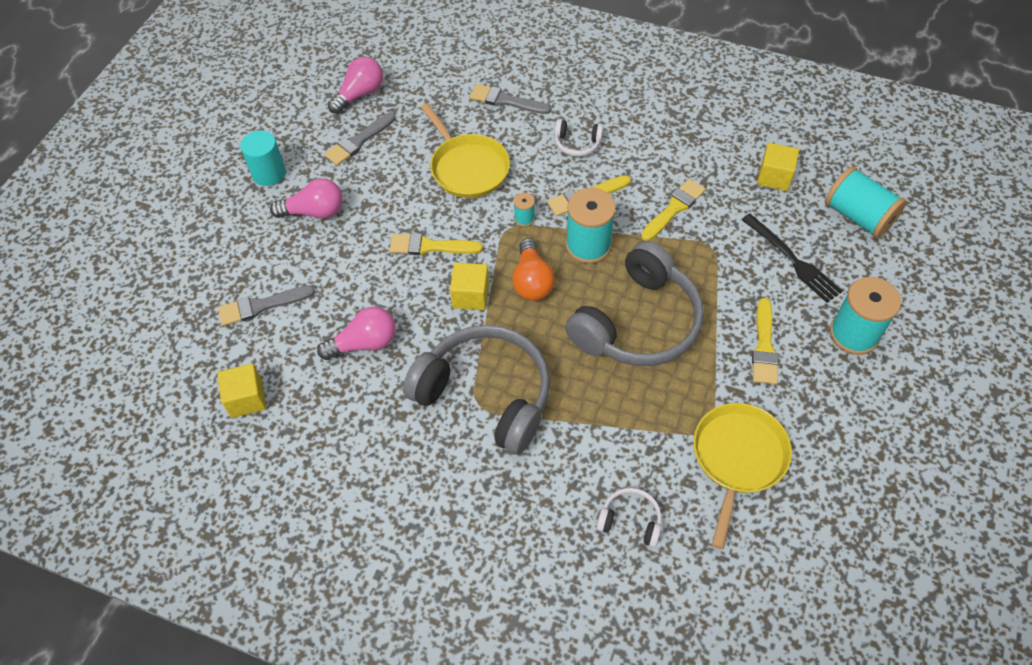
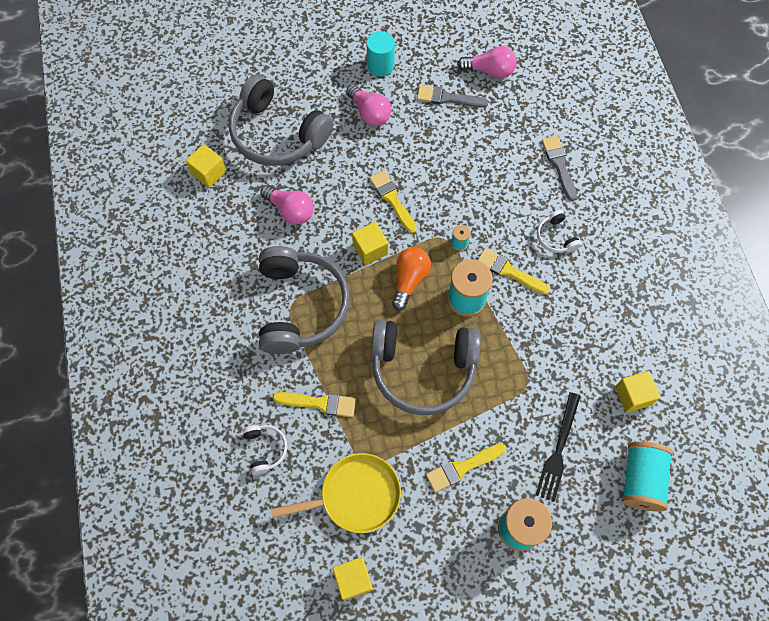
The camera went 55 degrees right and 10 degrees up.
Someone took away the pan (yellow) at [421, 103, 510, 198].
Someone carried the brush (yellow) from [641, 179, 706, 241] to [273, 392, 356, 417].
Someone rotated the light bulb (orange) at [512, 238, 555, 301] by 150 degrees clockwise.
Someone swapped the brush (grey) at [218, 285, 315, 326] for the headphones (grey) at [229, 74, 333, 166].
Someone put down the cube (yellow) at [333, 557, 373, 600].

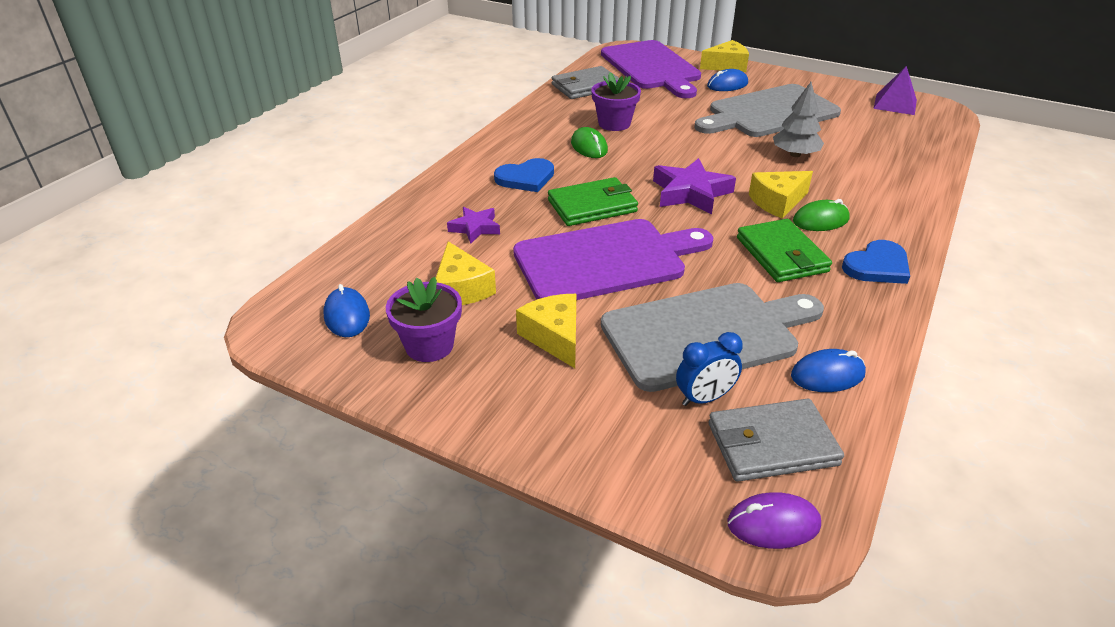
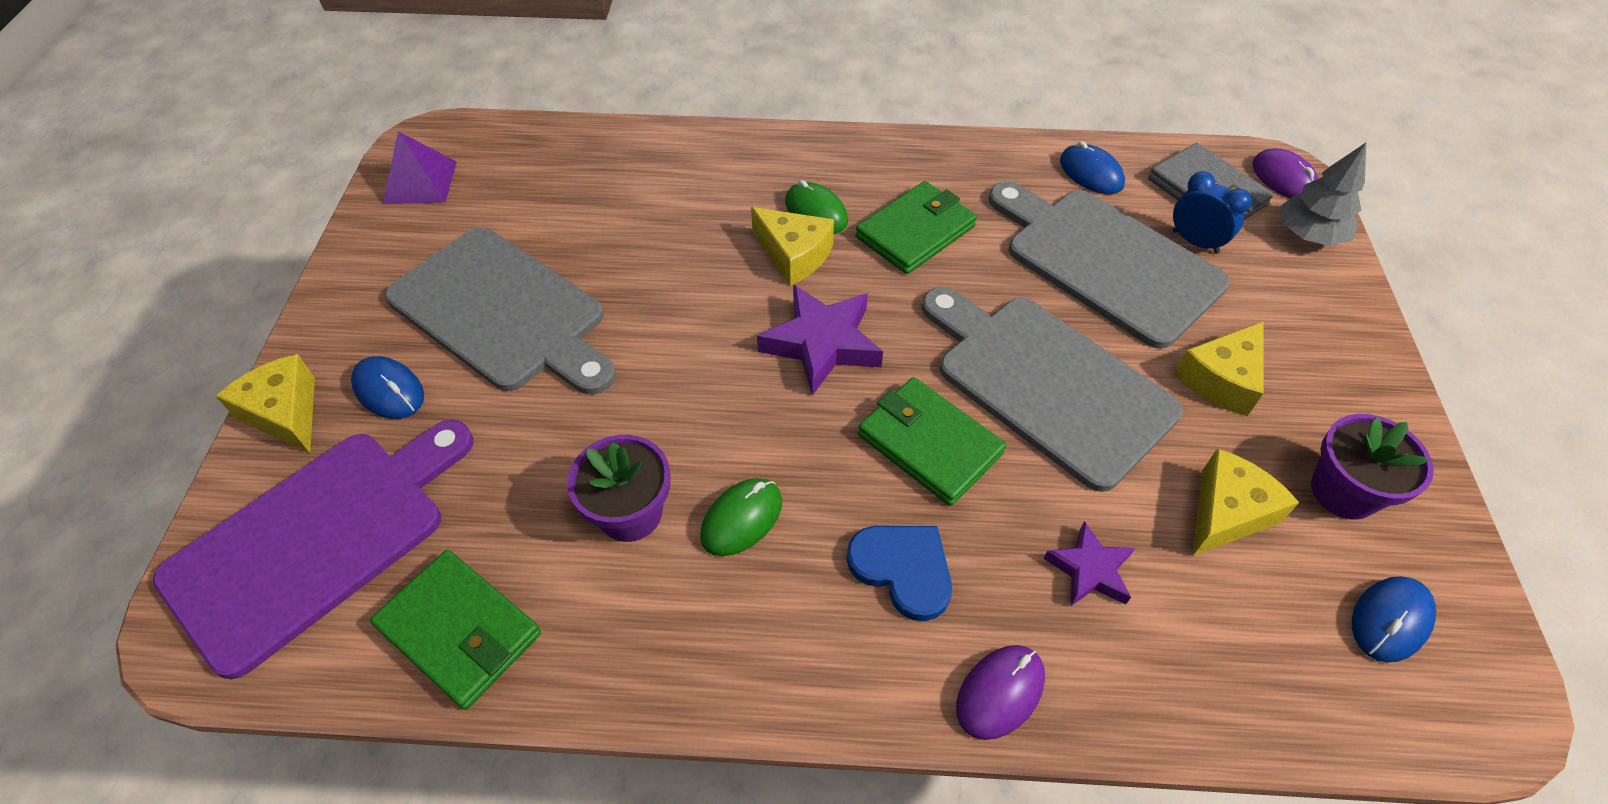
The camera went 115 degrees left and 15 degrees up.
Someone repainted the wallet (grey) at [552, 66, 619, 99], which became the wallet (green) at [370, 550, 541, 710].
Someone carried the tree (grey) from [773, 82, 824, 157] to [1280, 143, 1366, 246].
Someone repainted the cutting board (purple) at [513, 219, 713, 300], which became the cutting board (grey) at [922, 287, 1183, 492].
Someone took away the heart (blue) at [842, 240, 910, 284].
Someone put down the mouse (purple) at [956, 645, 1045, 740].

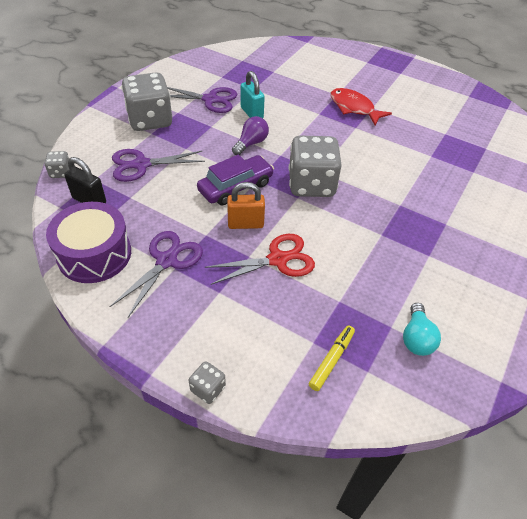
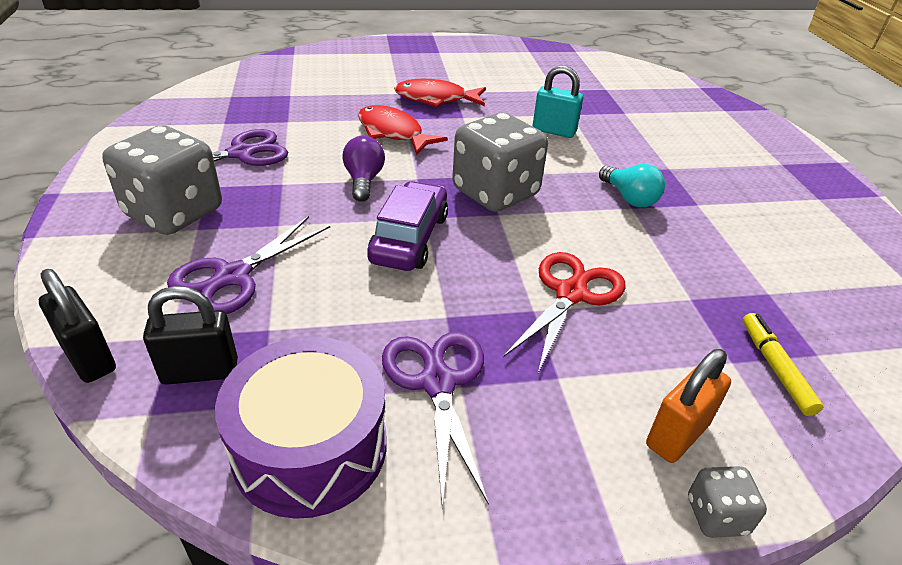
The camera went 40 degrees left and 10 degrees down.
Someone carried the padlock (turquoise) from [241, 71, 265, 118] to [533, 66, 583, 138].
Someone swapped the dice (grey) at [44, 151, 69, 178] for the padlock (black) at [39, 269, 116, 383].
Someone carried the padlock (orange) from [227, 182, 265, 229] to [646, 349, 731, 463].
Someone carried the light bulb (turquoise) from [403, 303, 441, 356] to [599, 164, 665, 207].
Someone put down the fish (red) at [358, 105, 448, 155].

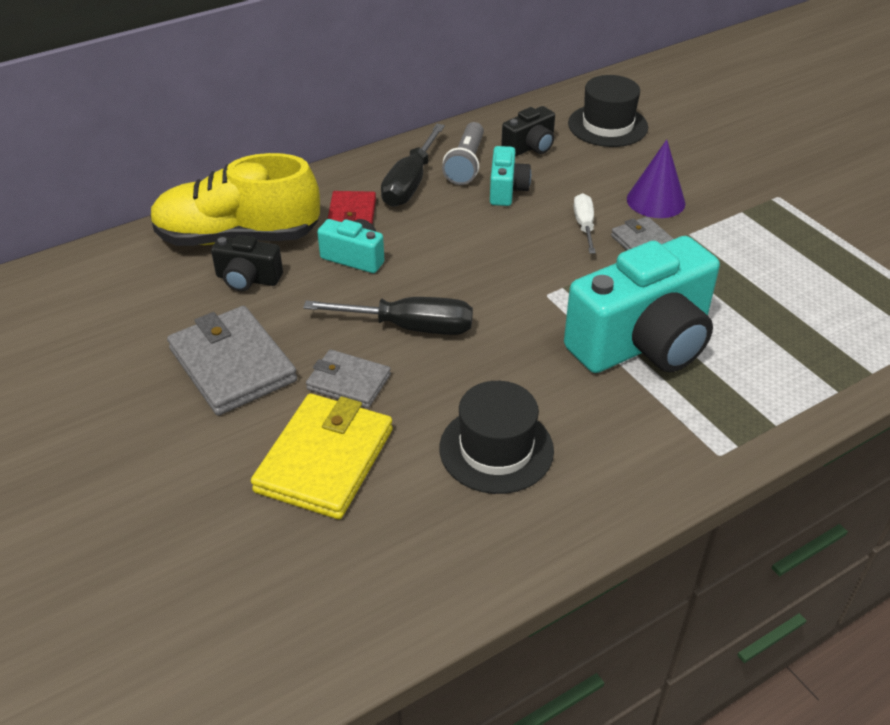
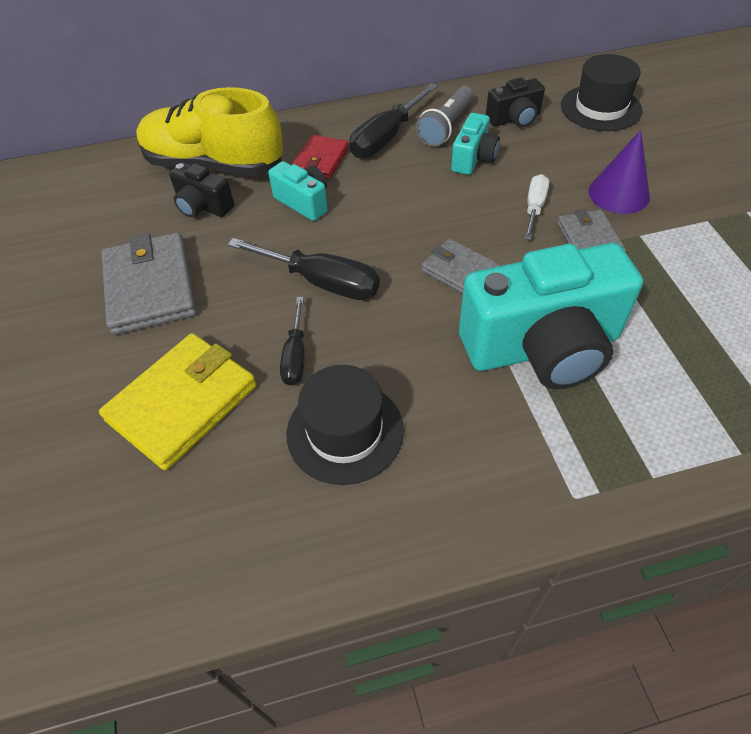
The camera went 20 degrees right and 10 degrees up.
Someone carried the wallet (grey) from [306, 349, 391, 408] to [421, 239, 501, 294].
Someone put down the screwdriver (black) at [280, 297, 305, 386].

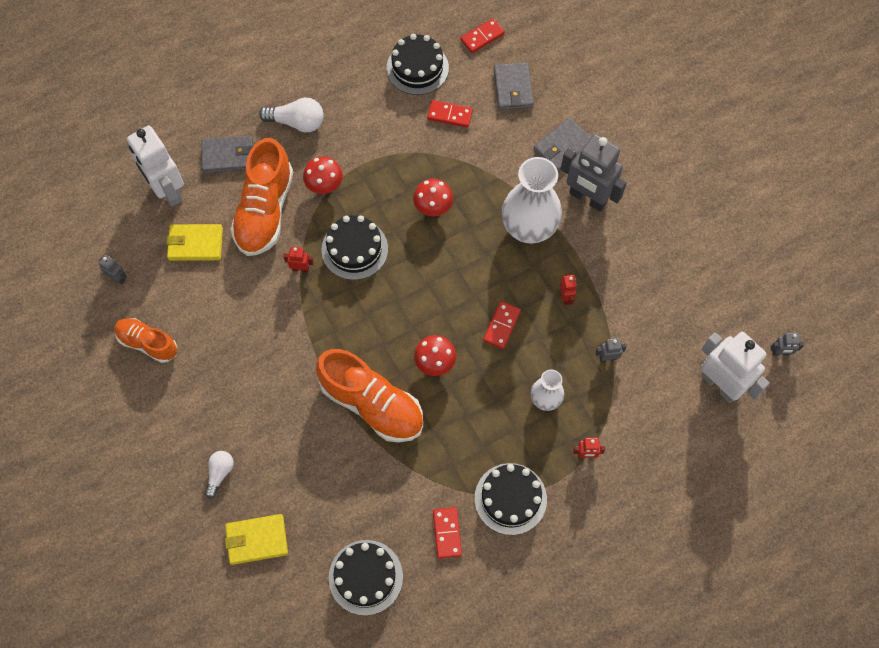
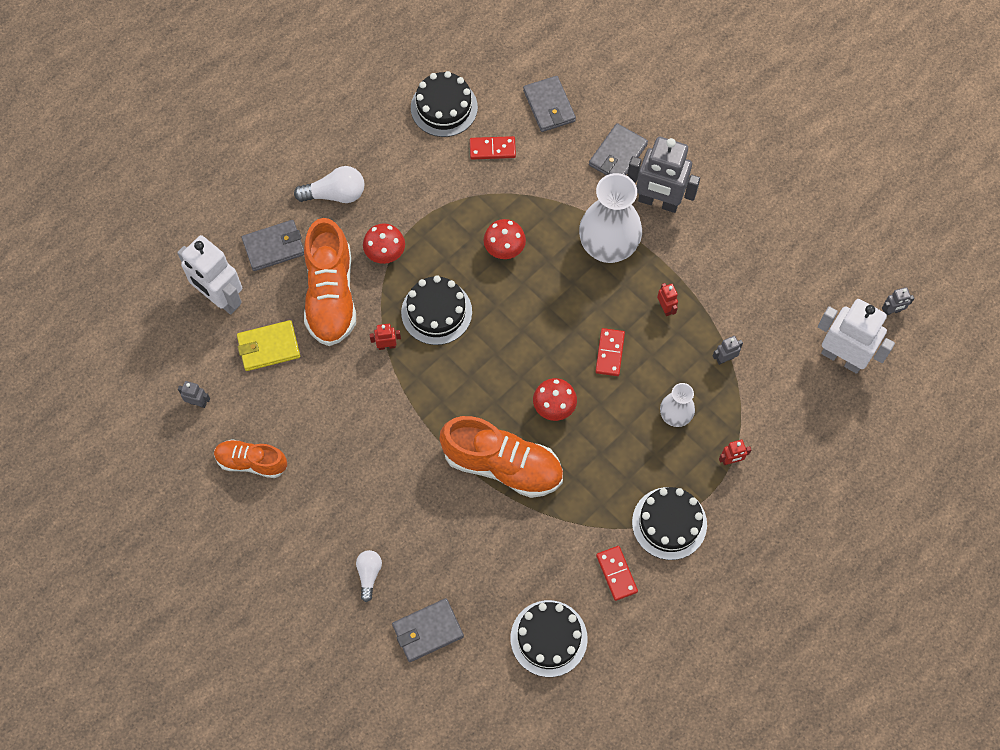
The camera went 15 degrees left and 0 degrees up.
Someone took away the domino (red) at [460, 18, 505, 53].
Someone repainted the wallet (yellow) at [225, 514, 288, 565], which became the wallet (grey) at [392, 598, 464, 662].

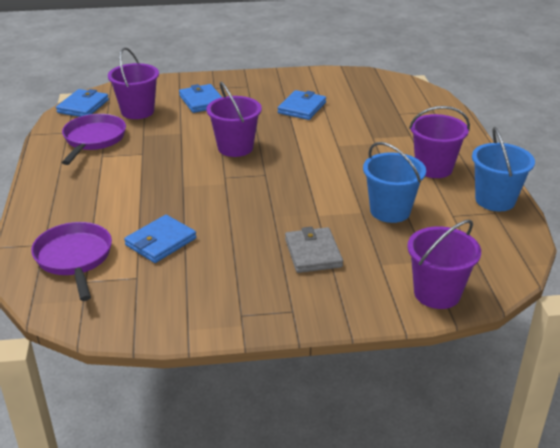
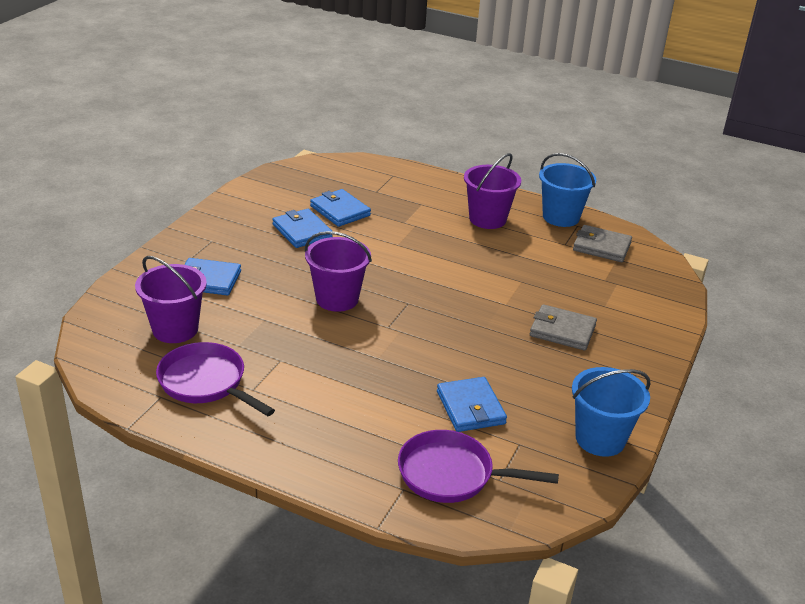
The camera went 60 degrees left and 0 degrees up.
Someone carried the wallet (blue) from [56, 89, 109, 117] to [310, 189, 371, 227].
Someone carried the bucket (blue) from [363, 142, 426, 223] to [572, 367, 651, 457].
Someone took away the bucket (purple) at [407, 219, 481, 309].
Someone put down the wallet (grey) at [573, 225, 632, 262].

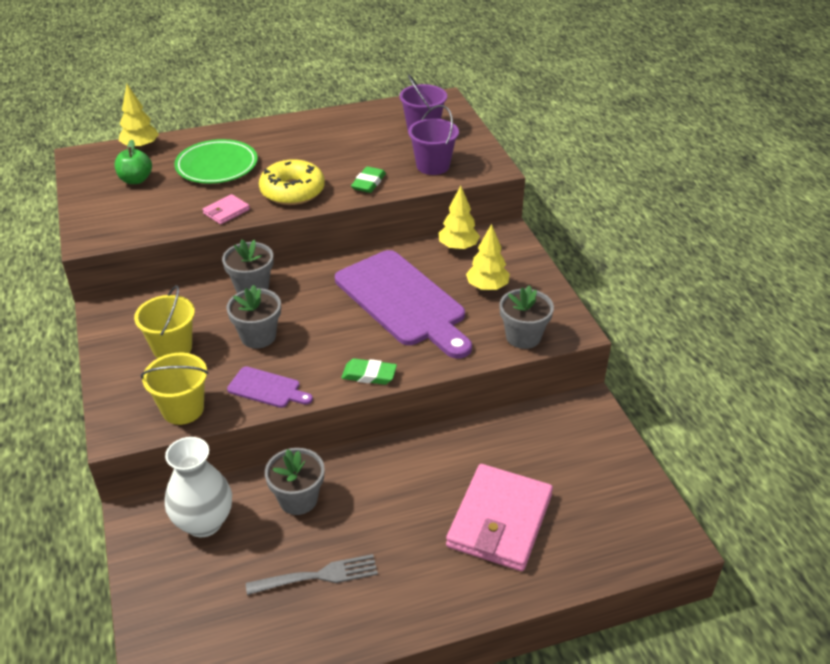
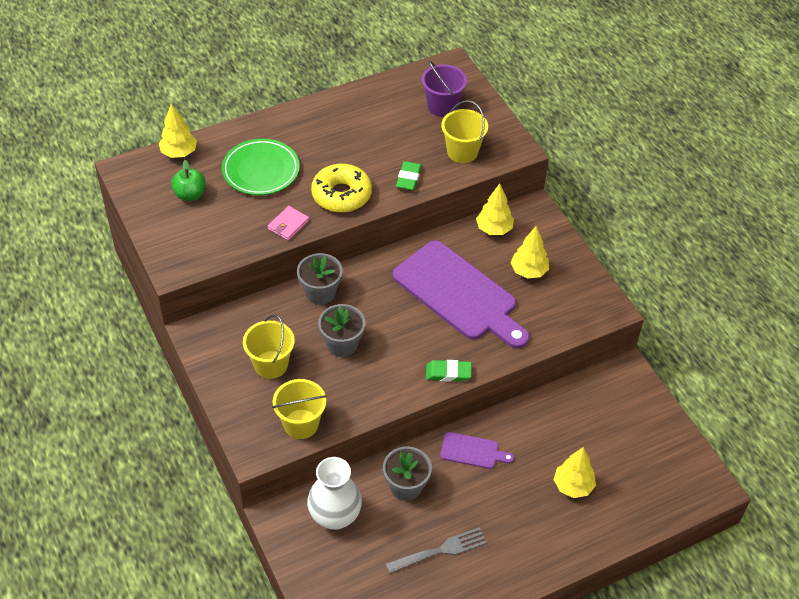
The camera went 10 degrees left and 10 degrees up.
Someone repainted the bucket (purple) at [408, 105, 459, 175], which became the bucket (yellow) at [441, 100, 488, 163].
Someone took away the flower pot (grey) at [499, 285, 554, 349].
Someone carried the cutting board (purple) from [227, 366, 313, 408] to [440, 432, 514, 469].
Someone swapped the wallet (pink) at [446, 464, 553, 571] for the tree (yellow) at [553, 447, 596, 498].

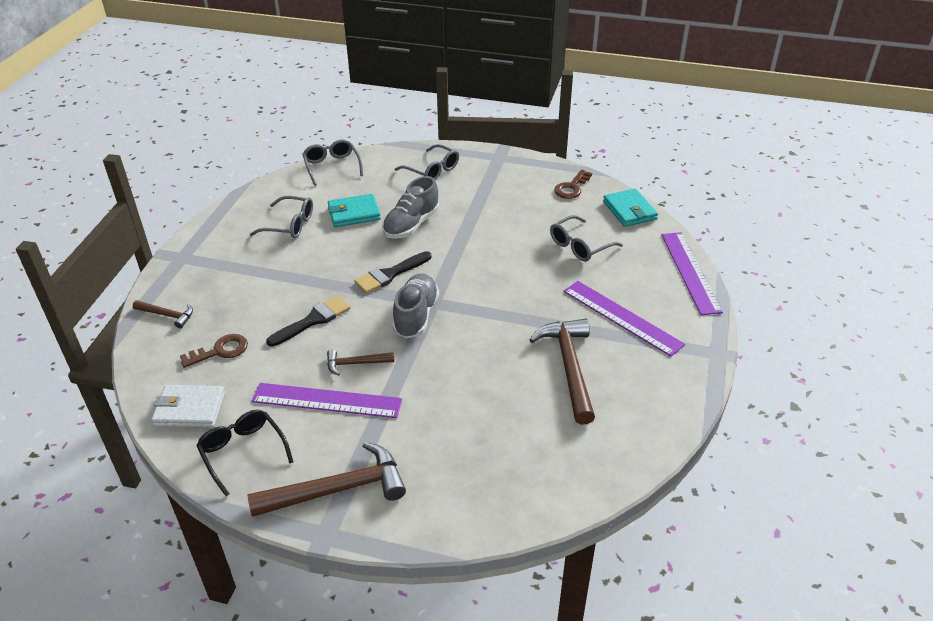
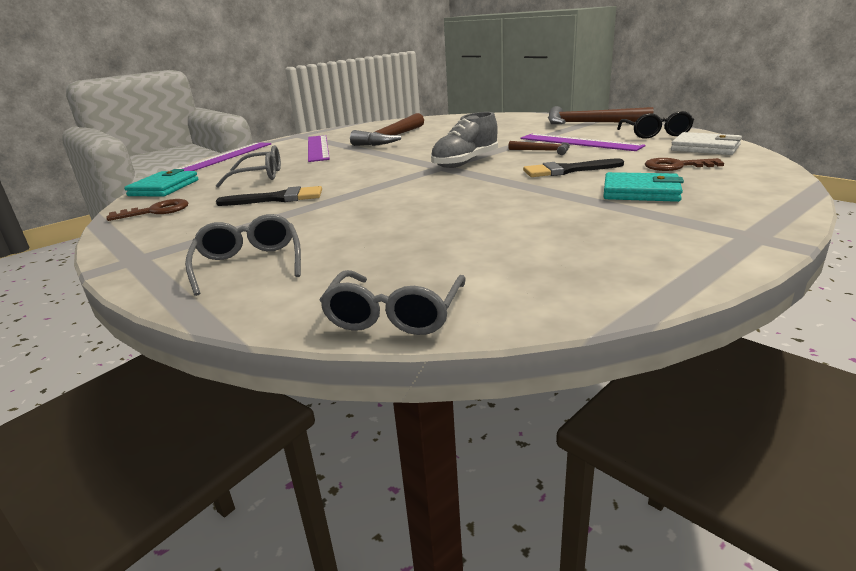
The camera went 145 degrees left and 15 degrees down.
Someone took away the shoe (grey) at [382, 176, 439, 239].
Someone carried the wallet (turquoise) from [328, 194, 381, 227] to [603, 172, 684, 202].
Someone took away the glasses (grey) at [250, 196, 313, 238].
Someone carried the brush (black) from [354, 251, 431, 294] to [216, 186, 322, 206].
Someone took away the hammer (brown) at [133, 300, 193, 329].

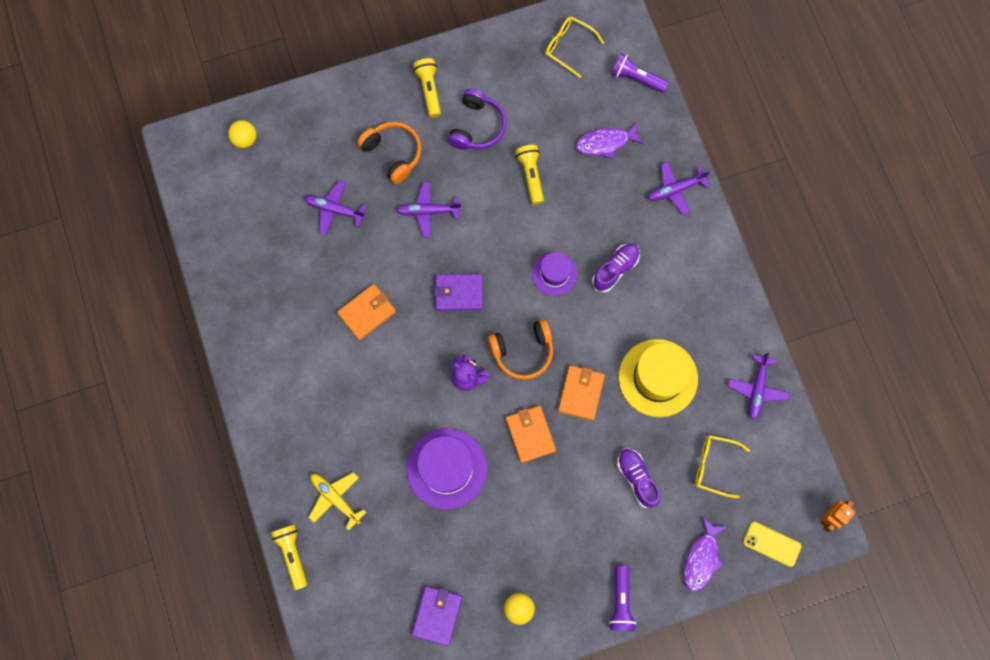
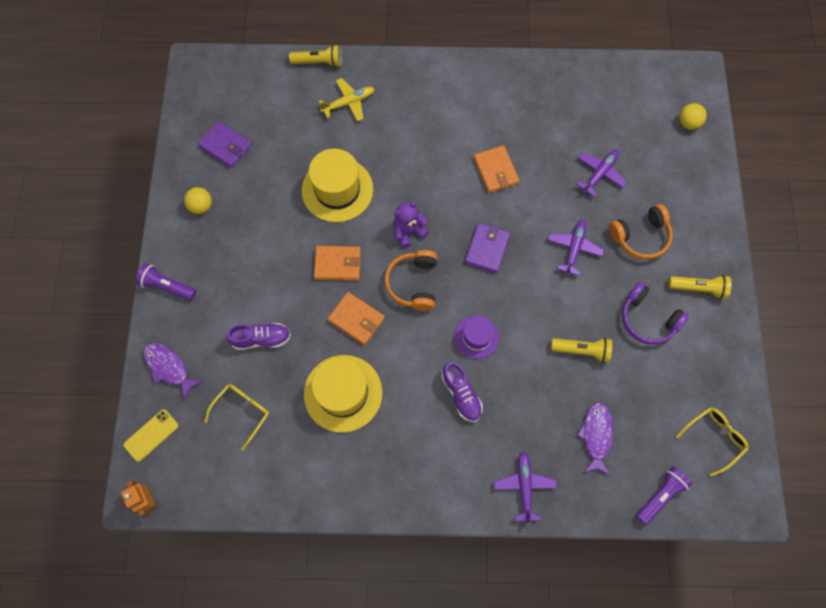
The camera went 110 degrees right and 5 degrees down.
Someone took away the plane (purple) at [728, 352, 789, 420].
Someone repainted the hat (purple) at [407, 428, 487, 509], which became the hat (yellow) at [302, 149, 373, 222].

